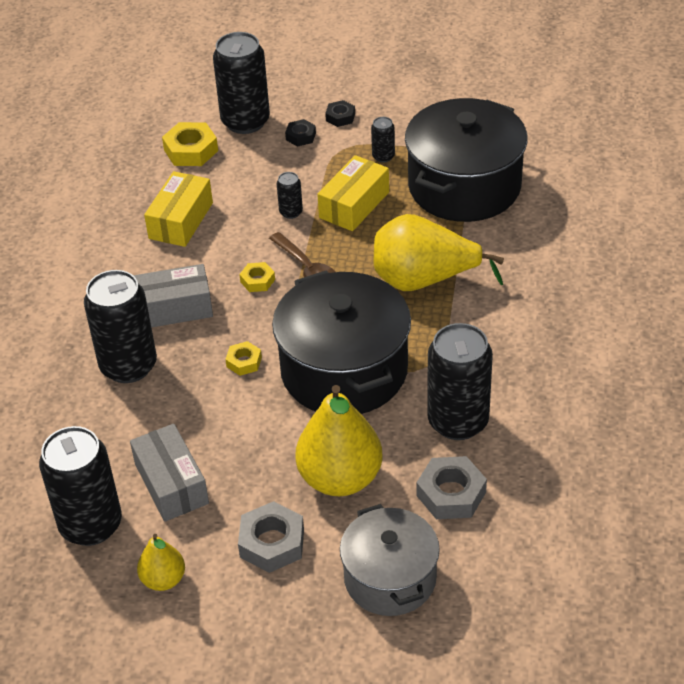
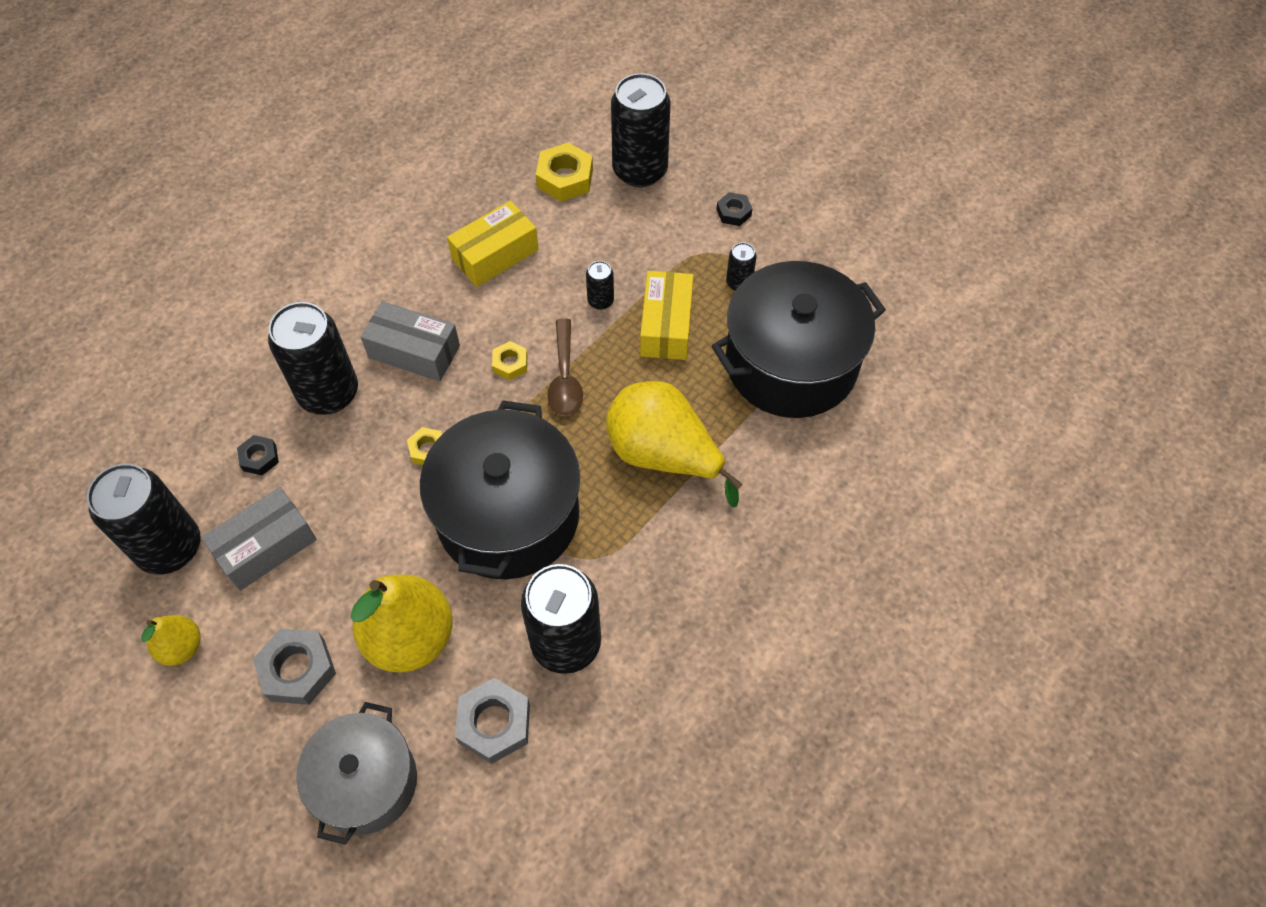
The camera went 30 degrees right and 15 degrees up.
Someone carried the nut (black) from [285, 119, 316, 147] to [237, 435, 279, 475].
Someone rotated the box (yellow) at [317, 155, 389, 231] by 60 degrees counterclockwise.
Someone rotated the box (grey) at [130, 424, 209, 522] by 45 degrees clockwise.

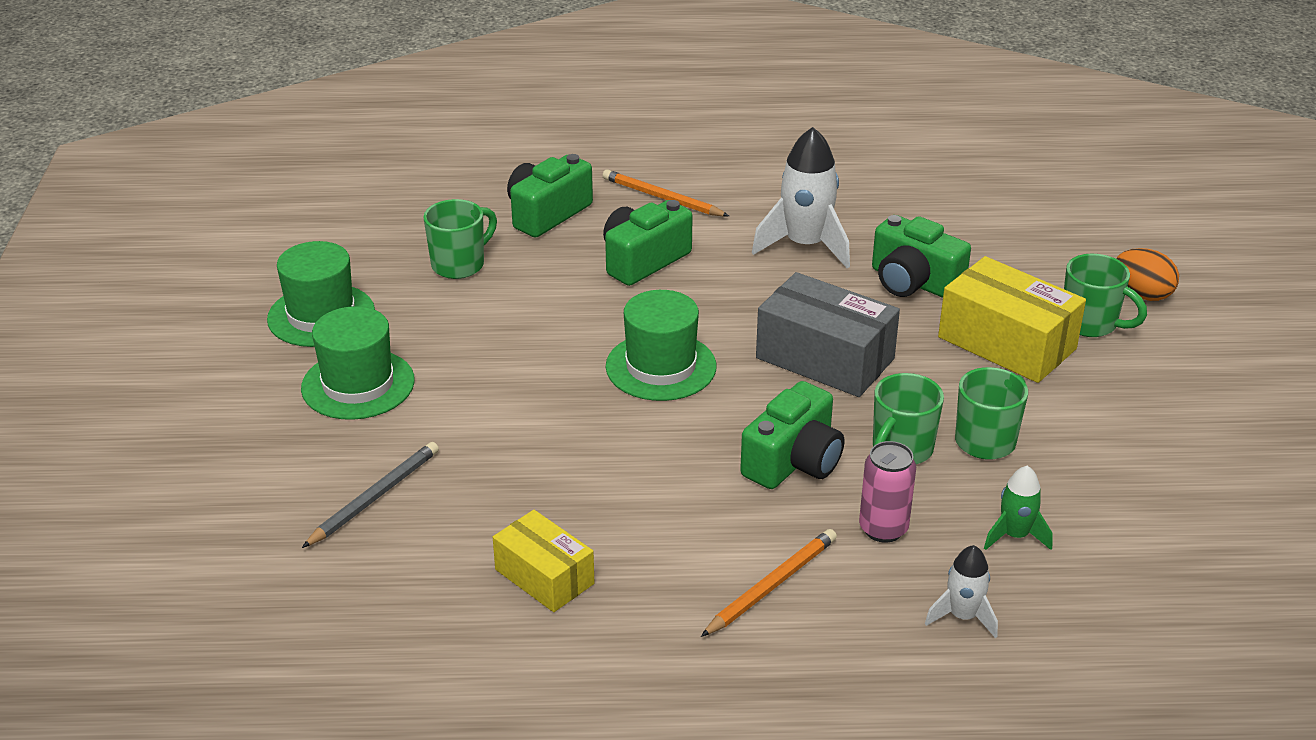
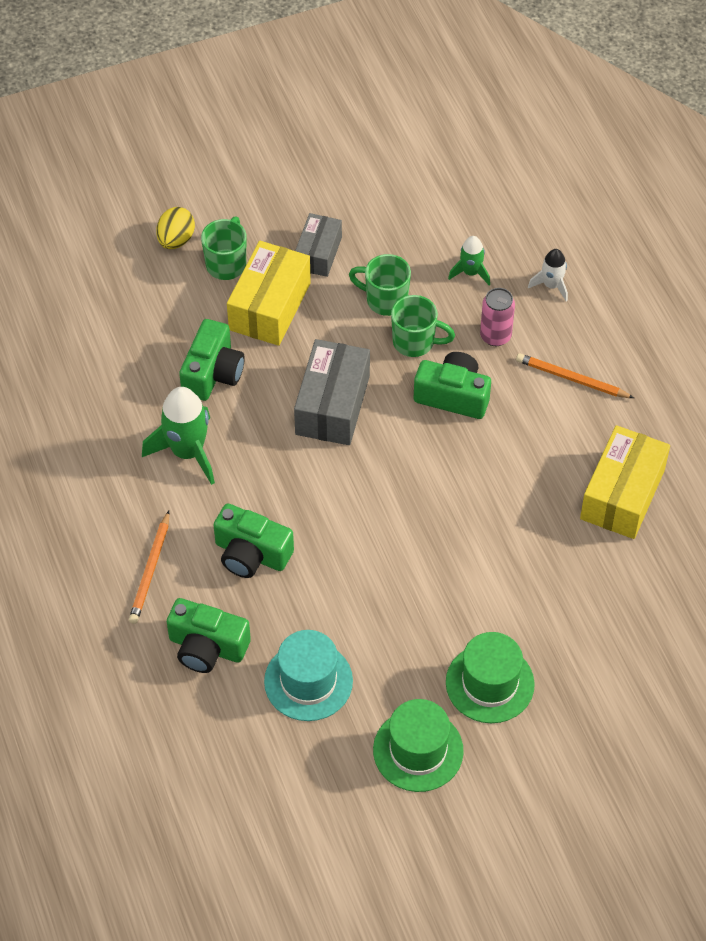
The camera went 110 degrees left and 20 degrees up.
Someone repainted the rocket (white) at [752, 127, 850, 268], which became the rocket (green) at [142, 387, 215, 485].
Someone swapped the mug (green) at [423, 199, 497, 279] for the hat (turquoise) at [264, 630, 353, 721].
Someone repainted the egg (orange) at [1117, 248, 1179, 301], which became the egg (yellow) at [156, 207, 195, 249].
Someone took away the hat (green) at [606, 290, 716, 401].
Someone took away the pencil (grey) at [302, 442, 439, 548].
Someone scaled the box (yellow) at [493, 510, 595, 612] by 1.59.
Someone put down the box (grey) at [295, 213, 342, 277].

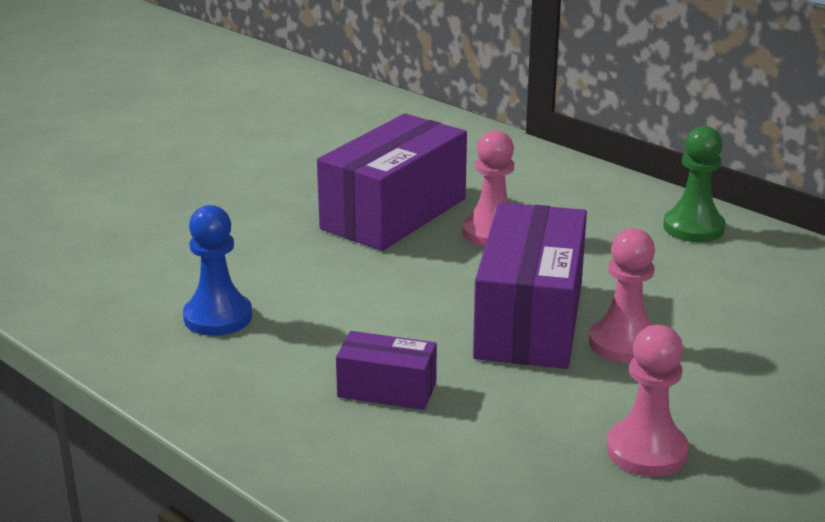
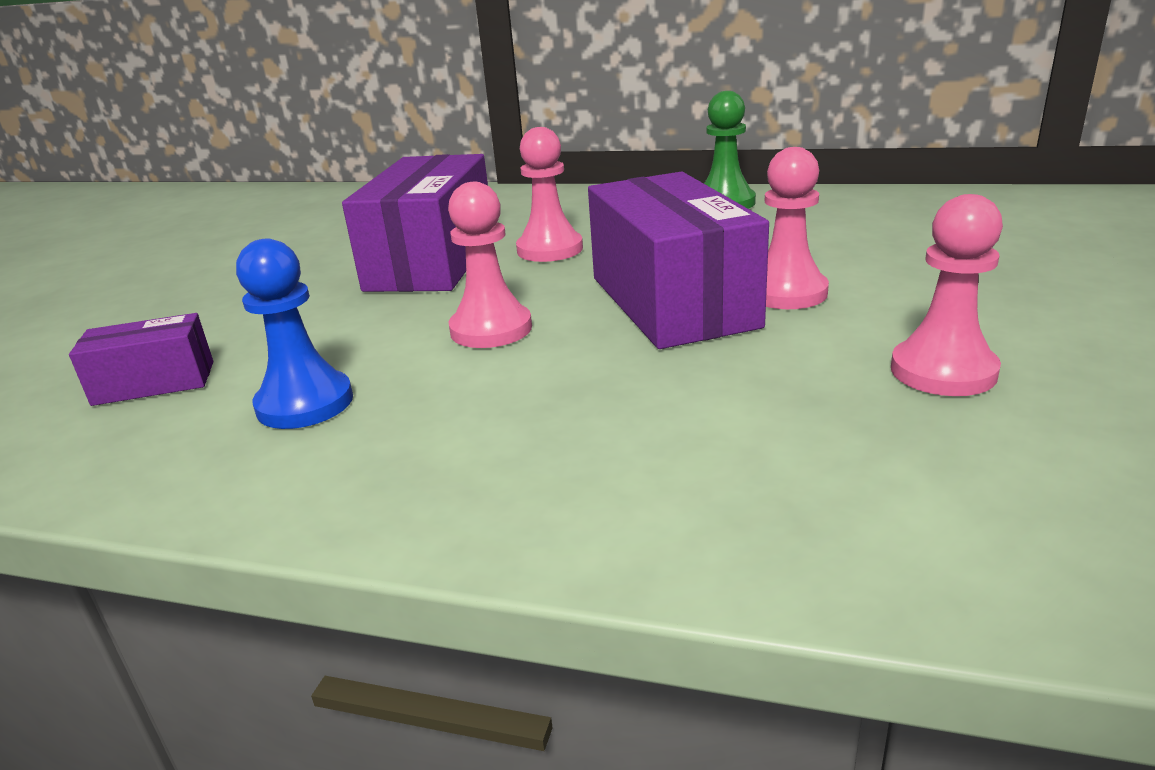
The camera went 25 degrees left and 0 degrees up.
Someone carried the box (purple) from [336, 331, 437, 410] to [69, 313, 213, 406].
Someone put down the pawn (pink) at [448, 182, 532, 348].

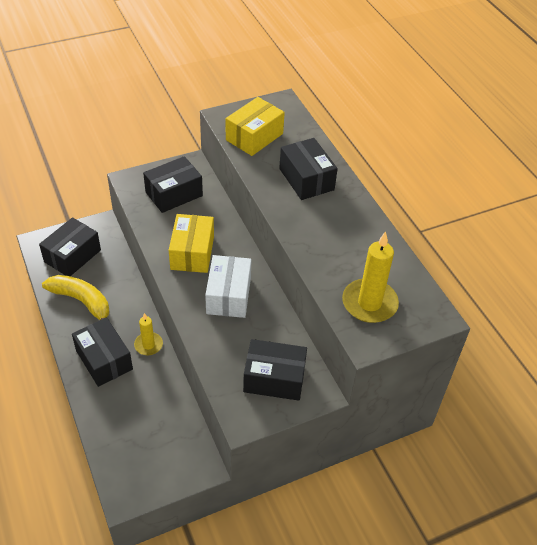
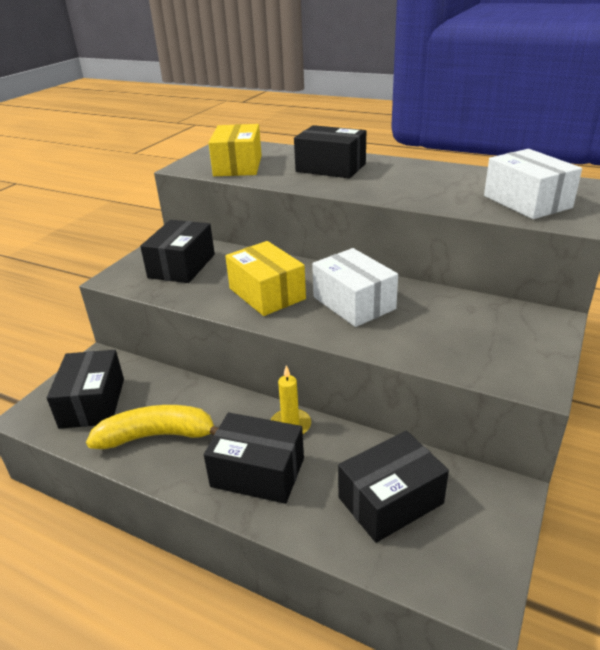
The camera went 35 degrees left and 15 degrees down.
Someone swapped the candle (yellow) at [342, 231, 399, 323] for the box (white) at [484, 149, 582, 219].
Someone carried the box (black) from [243, 339, 307, 401] to [338, 431, 449, 543].

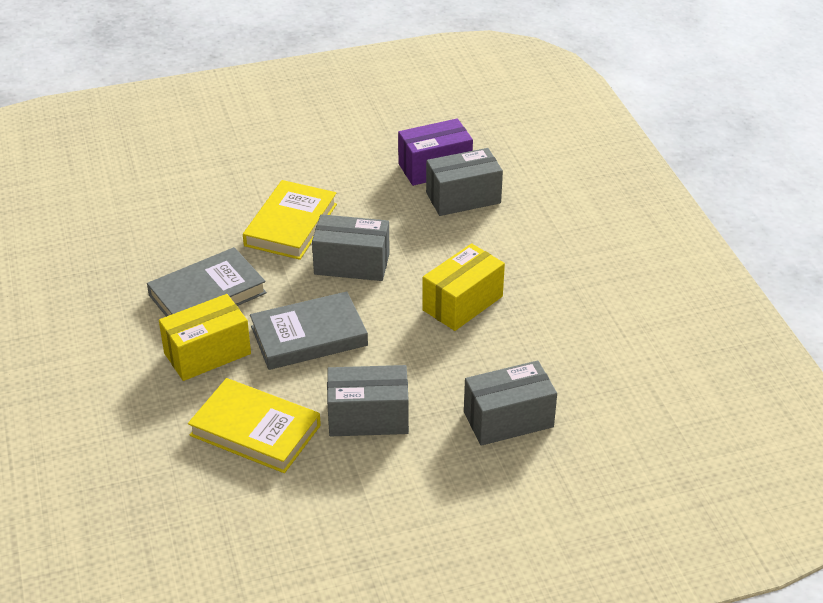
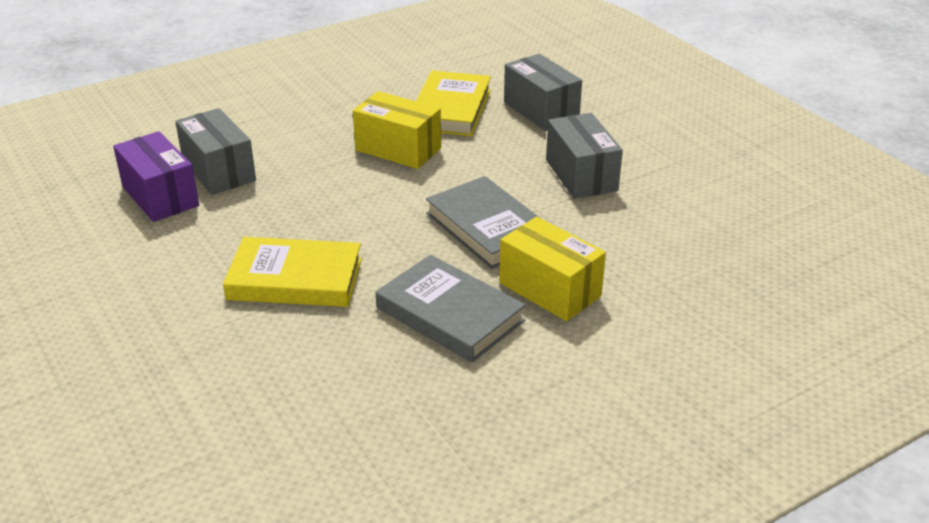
The camera went 105 degrees left and 5 degrees down.
Someone took away the box (grey) at [312, 214, 390, 281].
Someone carried the book (yellow) from [188, 378, 321, 473] to [416, 70, 491, 136].

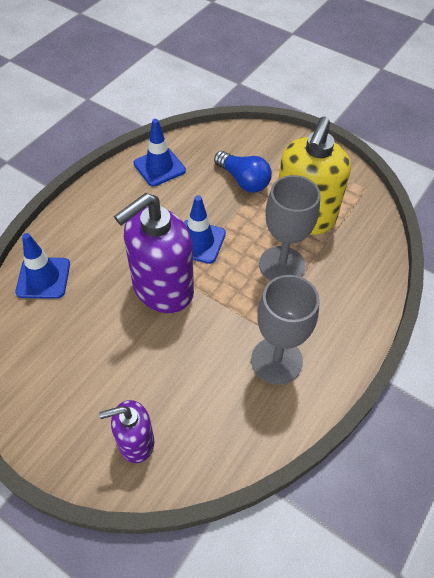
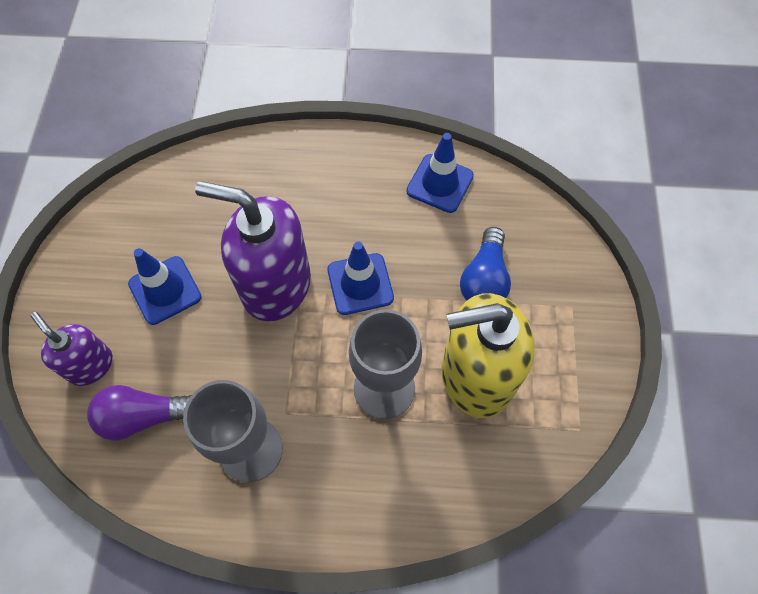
The camera went 60 degrees right and 10 degrees up.
Someone carried the traffic cone (blue) from [15, 233, 70, 299] to [128, 248, 201, 325].
Someone put down the light bulb (purple) at [87, 385, 192, 441].

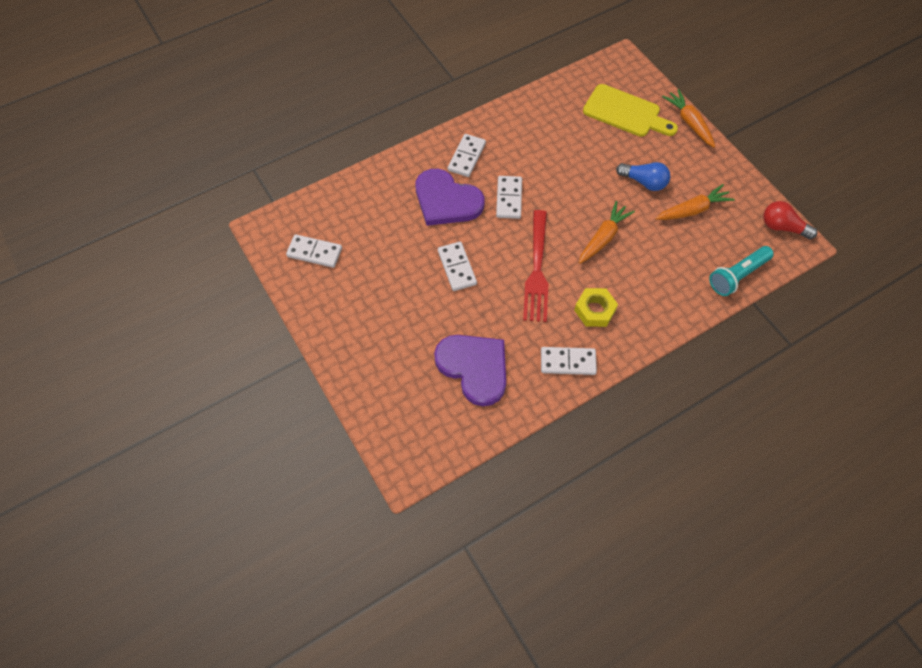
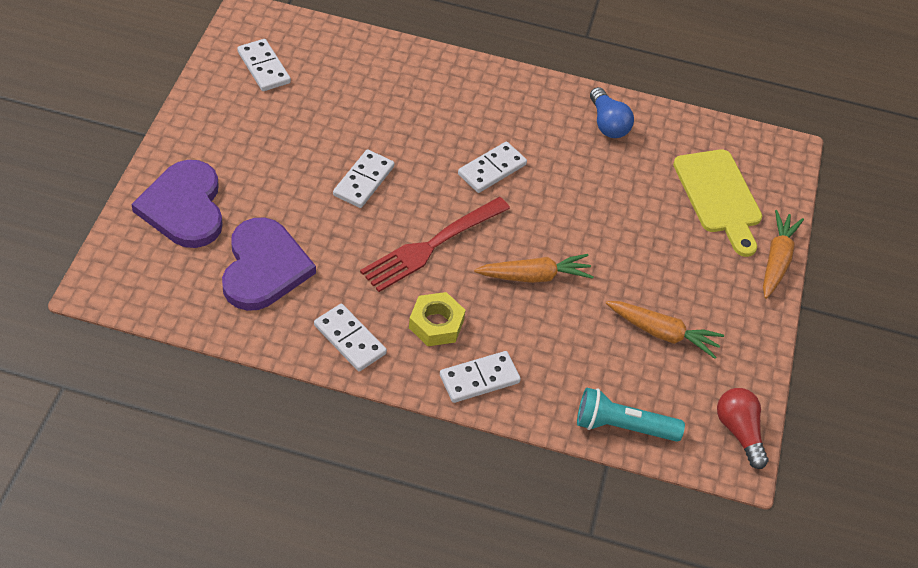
The camera went 40 degrees right and 10 degrees down.
Someone carried the domino (white) from [448, 134, 486, 177] to [440, 351, 521, 403].
Someone carried the light bulb (blue) from [616, 162, 670, 191] to [590, 87, 634, 138].
Someone carried the heart (purple) from [416, 169, 485, 226] to [132, 160, 223, 248].

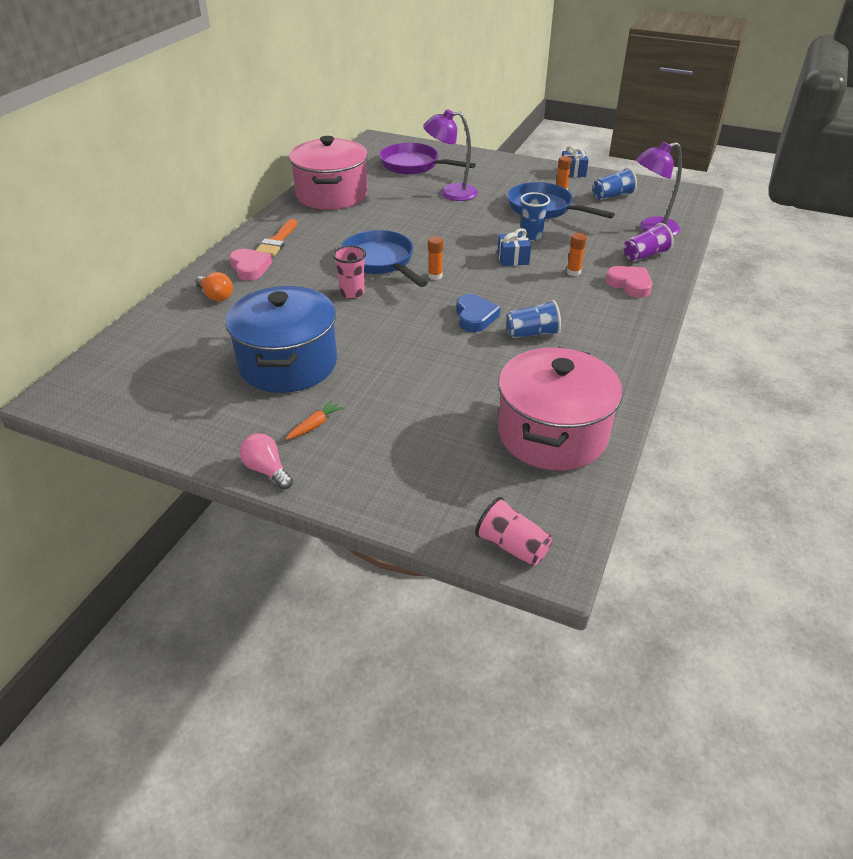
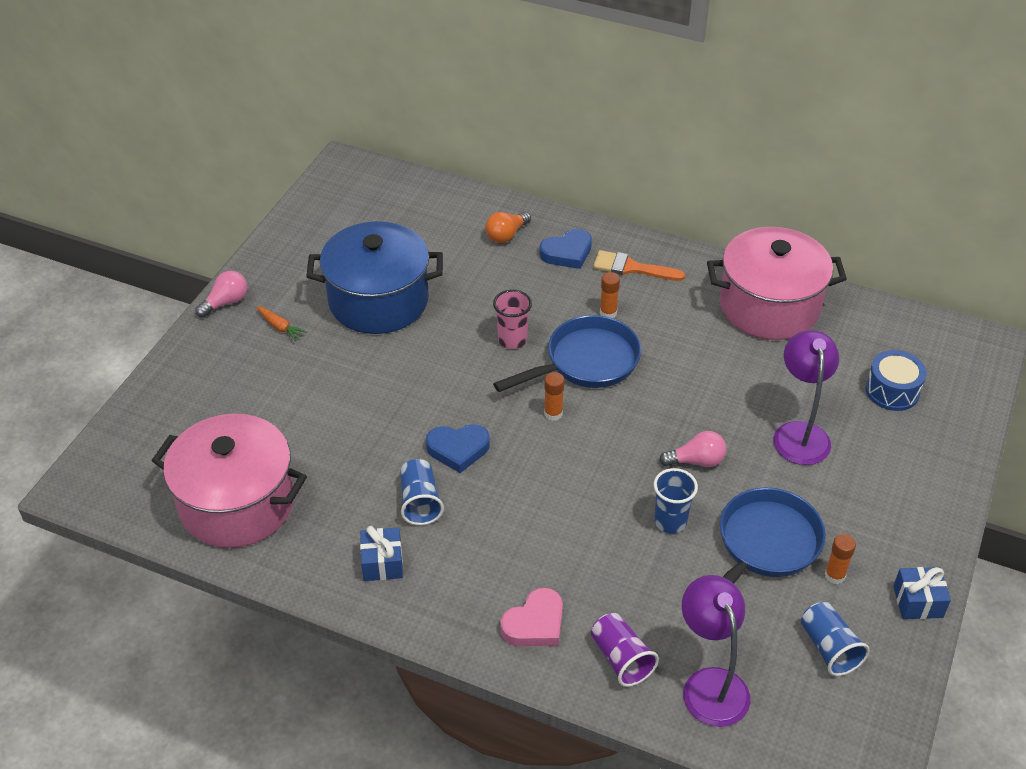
The camera went 90 degrees right and 5 degrees up.
Someone swapped the pan (purple) at [379, 143, 476, 174] for the drum (blue) at [865, 350, 927, 411].
Someone carried the gift (blue) from [497, 228, 531, 266] to [360, 526, 403, 581].
Someone carried the glue stick (orange) from [567, 233, 587, 276] to [600, 272, 620, 318].
Someone repainted the heart (pink) at [229, 249, 272, 281], which became the heart (blue) at [540, 229, 592, 269].
Someone took away the cup (pink) at [475, 497, 552, 566].
Someone put down the light bulb (pink) at [659, 431, 726, 467].

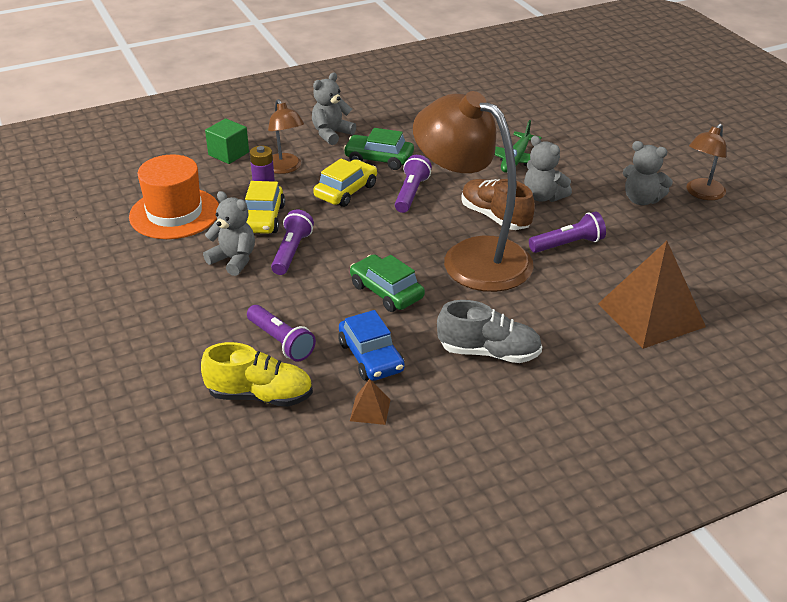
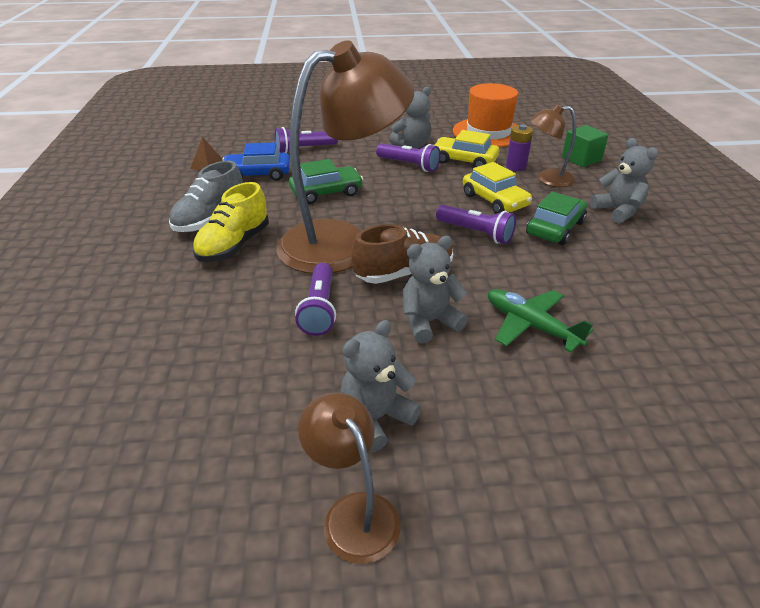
The camera went 110 degrees right and 0 degrees up.
Someone took away the pyramid (brown) at [598, 241, 706, 349].
Someone carried the shoe (yellow) from [201, 342, 313, 407] to [192, 182, 269, 262].

